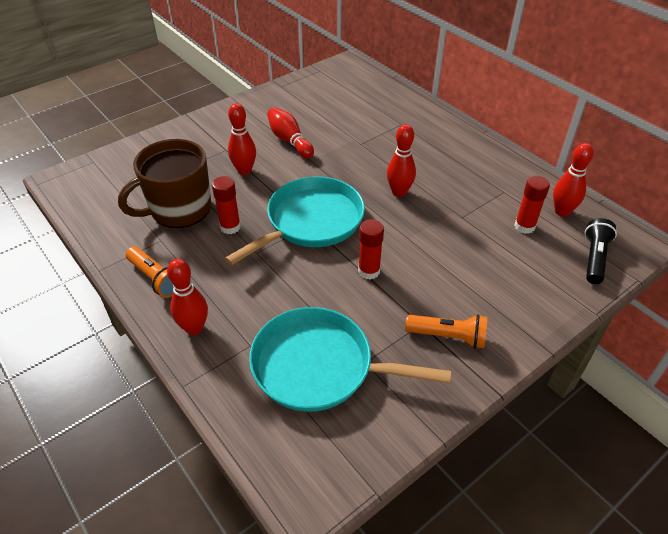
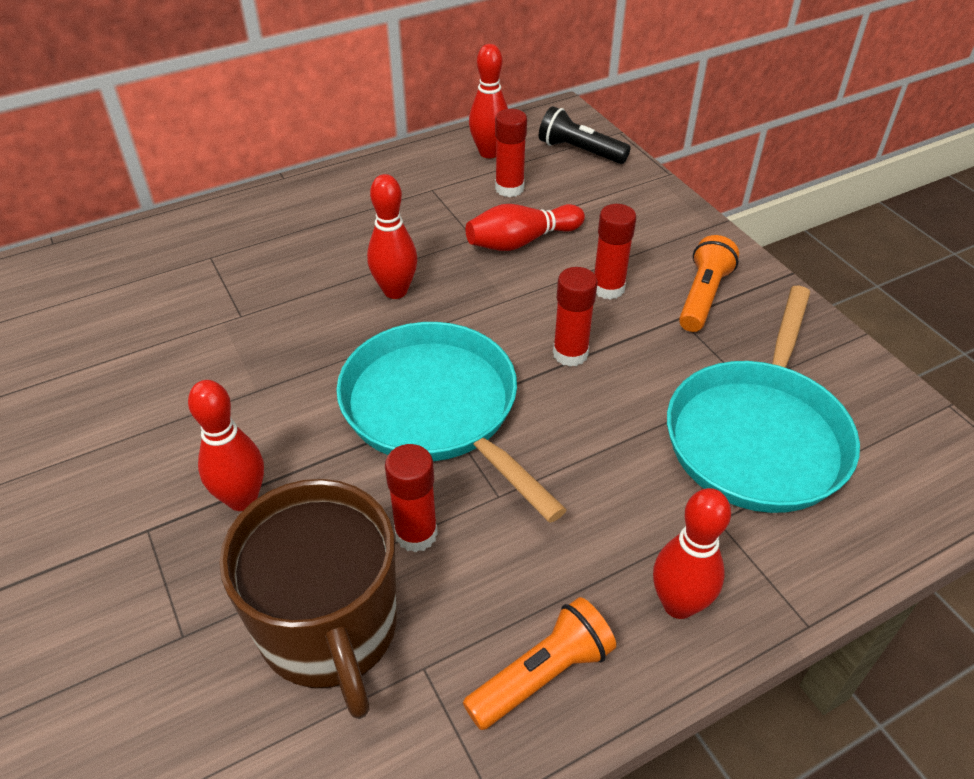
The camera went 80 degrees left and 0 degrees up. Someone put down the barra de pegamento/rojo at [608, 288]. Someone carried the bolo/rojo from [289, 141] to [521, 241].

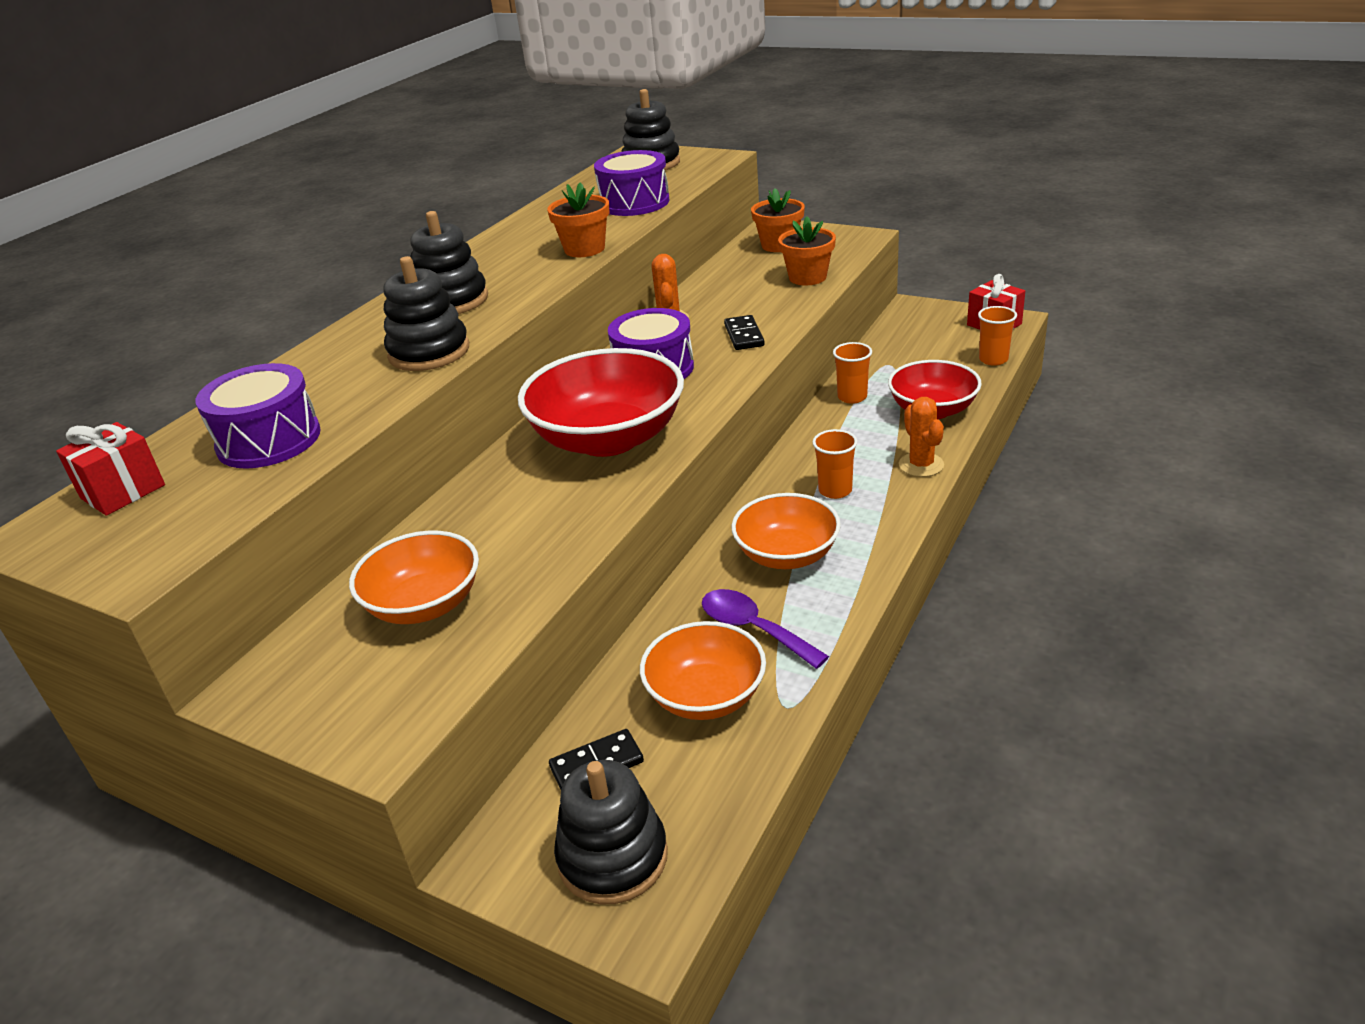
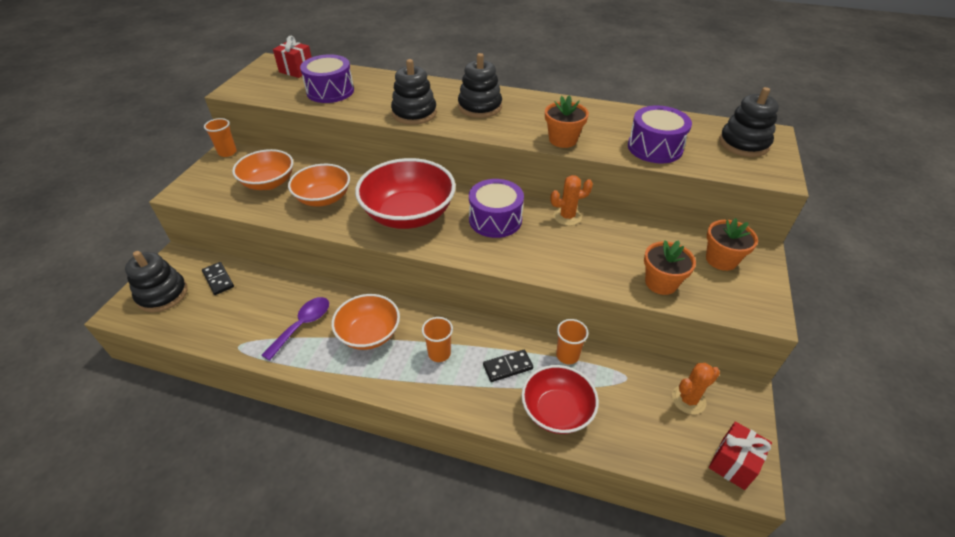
The camera went 75 degrees right and 10 degrees up. Someone carried the cuenco/naranja from [706, 696] to [323, 198]. Someone carried the ficha de dominó/negro from [744, 335] to [507, 367]. Someone carried the cactus/naranja from [921, 465] to [688, 399]. Someone carried the vaso/naranja from [993, 359] to [227, 152].

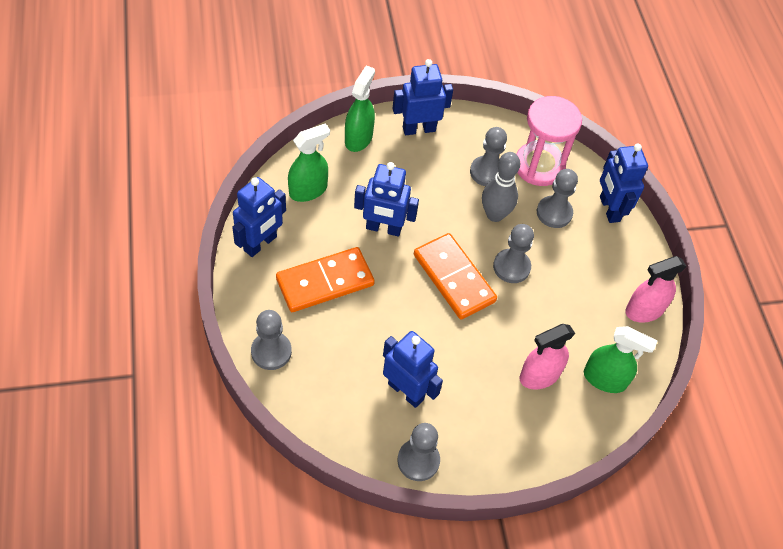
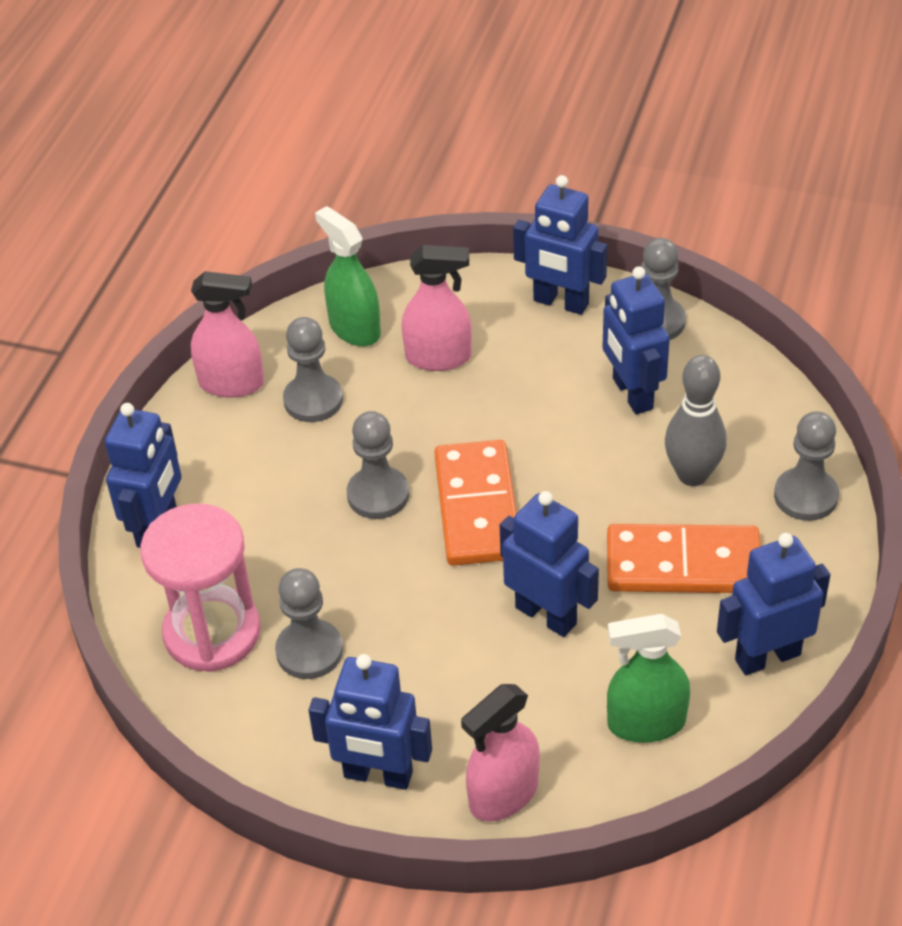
The camera went 145 degrees left and 10 degrees down. Someone put down the robot/azul at [560, 303]. Someone carried the bolo/gris from [495, 215] to [692, 475]. Someone carried the peón/gris from [554, 213] to [313, 400]. Someone repainted the pulverizador/verde at [358, 138], which became the pulverizador/rosa at [503, 794].

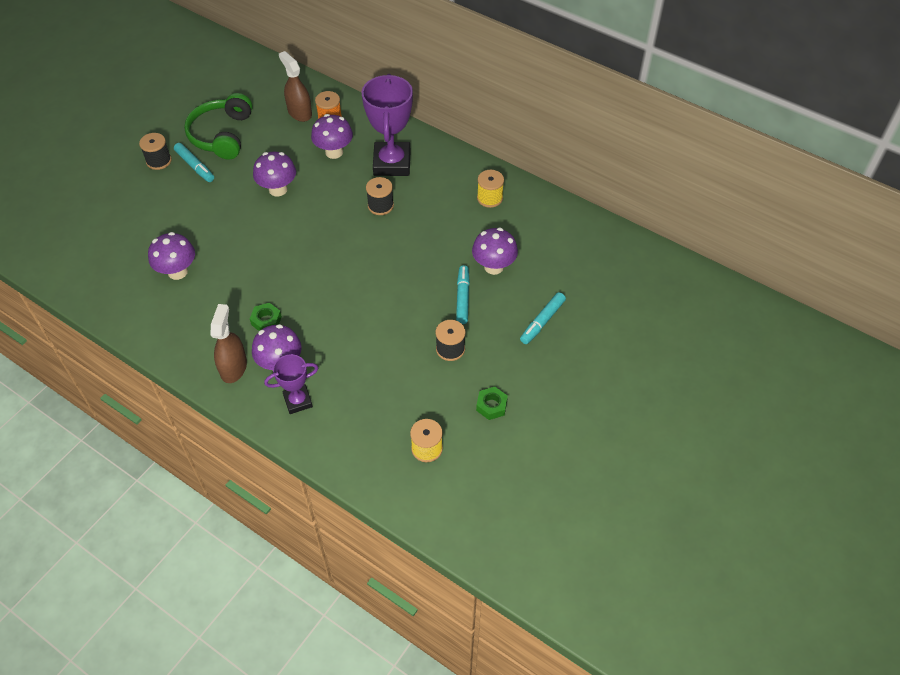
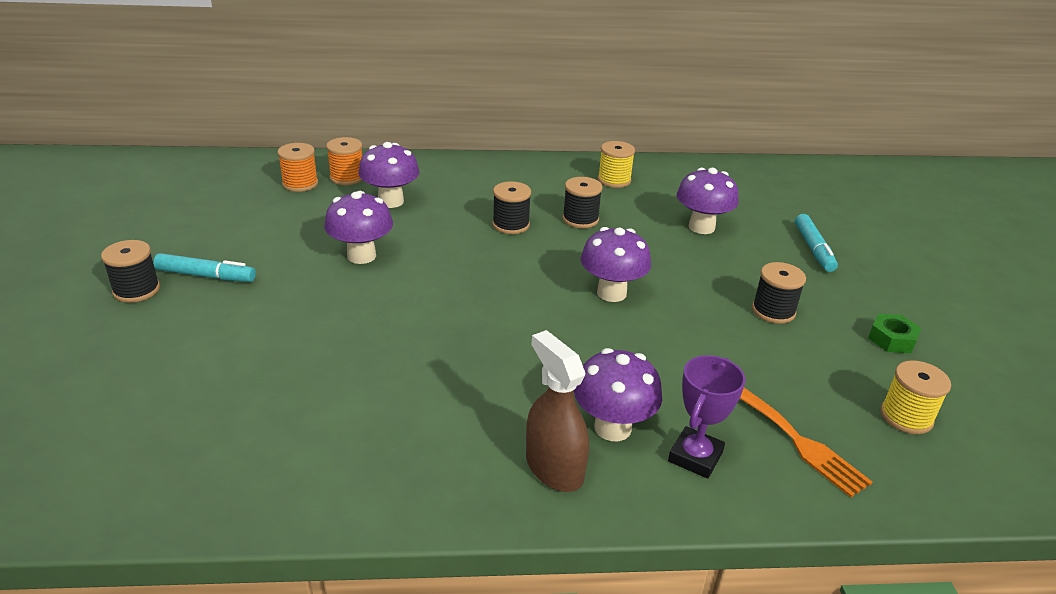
The camera went 40 degrees left and 20 degrees down. Someone took away the auriculares/verde at [221, 135]. Someone took away the tuerca/verde at [266, 321]. Someone took away the trofeo/morado at [392, 163]. Someone took away the rotulador/turquesa at [462, 298]. Someone put down the carrete/negro at [580, 219]. Someone put down the tenedor/naranja at [797, 440]. Someone carried the seta/morado from [177, 272] to [611, 293]. Someone swapped the pulverizador/marrón at [299, 112] for the carrete/naranja at [300, 184].

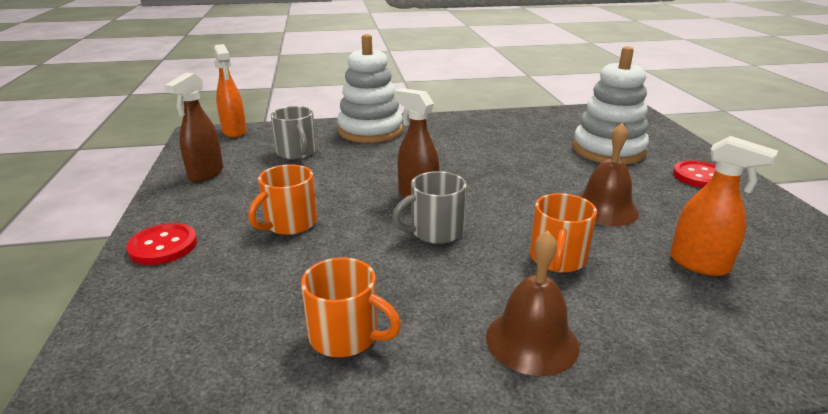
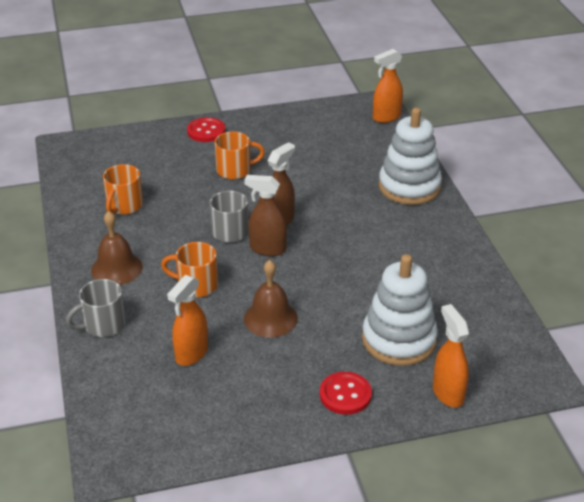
The camera went 85 degrees right and 10 degrees up. Someone put down the pulverizador/naranja at [447, 393]. Someone carried the pulverizador/marrón from [206, 174] to [267, 249]. Someone carried the taza/gris from [297, 152] to [103, 325]. Someone rotated the taza/naranja at [289, 224] by 135 degrees clockwise.

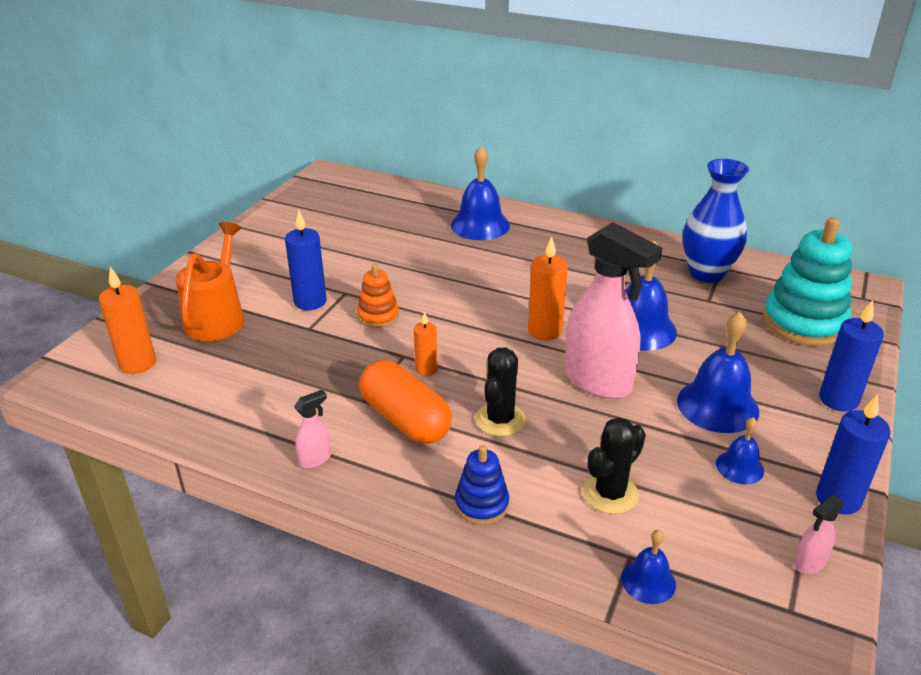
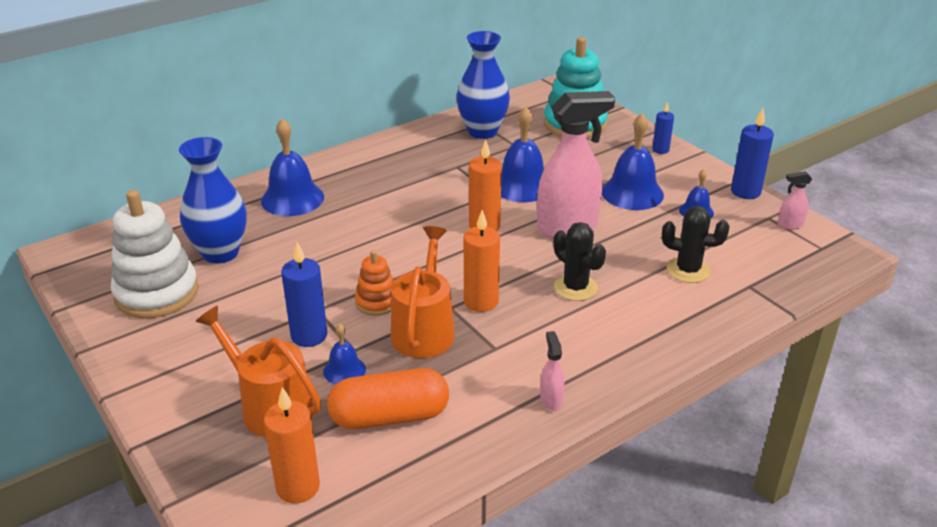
The camera went 60 degrees left and 0 degrees up. Someone took away the juguete apilable/azul at [481, 504]. Someone put down the juguete apilable/blanco at [157, 293]. Someone put down the florero/azul at [220, 253]. Someone put down the regadera/naranja at [424, 330]. Someone carried the cápsula/naranja from [405, 419] to [390, 417]. Someone carried the campana/azul from [648, 581] to [344, 370]. Someone rotated the cactus/negro at [610, 494] by 60 degrees counterclockwise. Someone rotated the pulverizador/rosa at [809, 563] by 90 degrees clockwise. Someone scaled the vela/naranja at [426, 369] by 1.63. Someone scaled the vela/azul at [838, 400] by 0.61.

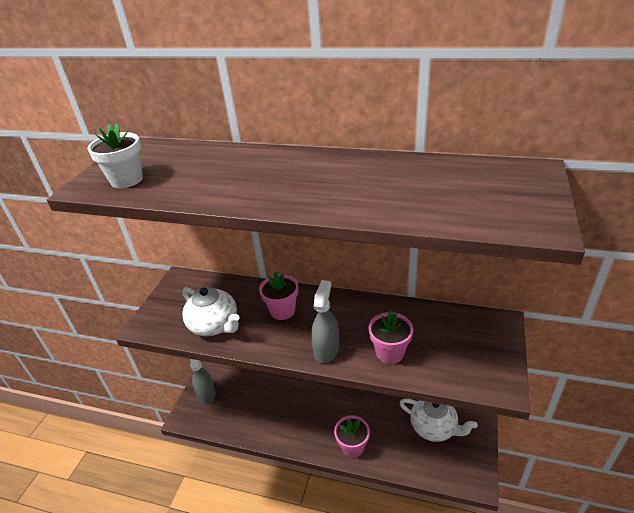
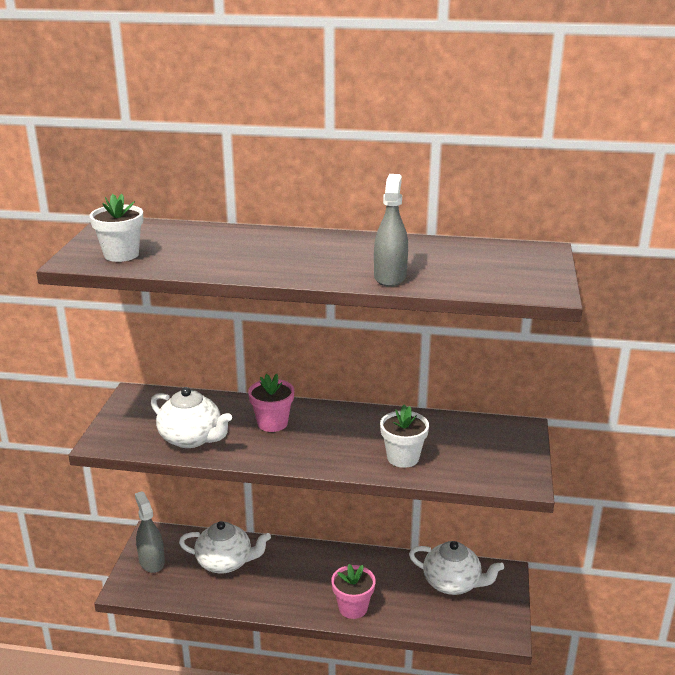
The camera went 10 degrees left and 10 degrees down. Someone put down the tetera/blanco at [225, 562]. Someone carried the pulverizador/gris from [326, 349] to [390, 277]. Someone repainted the maceta/rosa at [390, 352], which became the maceta/blanco at [403, 458].

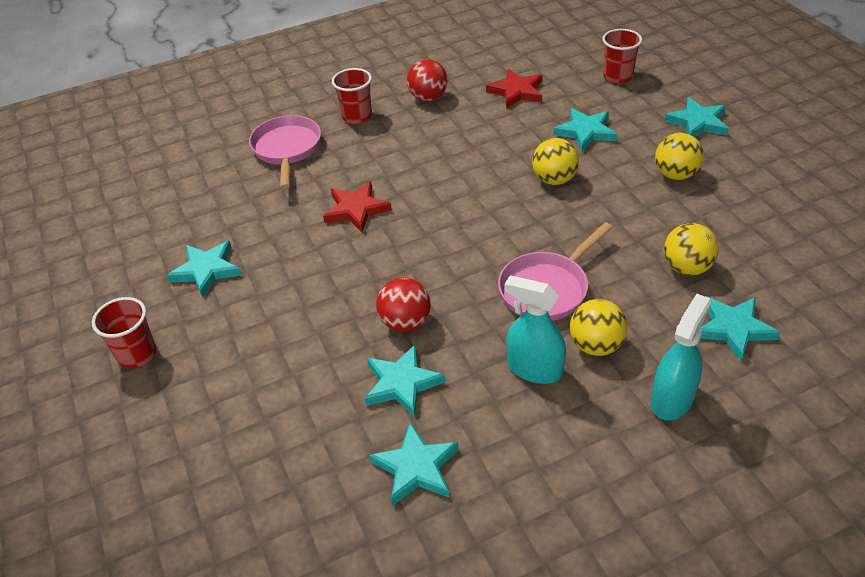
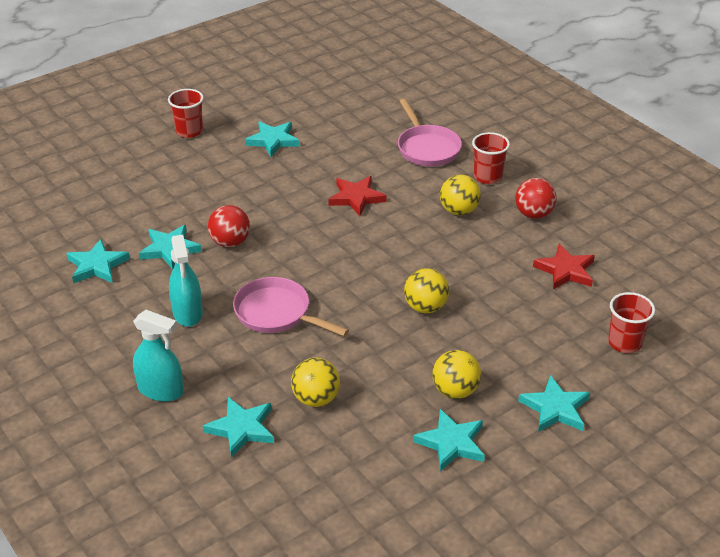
The camera went 75 degrees right and 5 degrees down. Someone carried the estrella/turquesa from [585, 132] to [451, 443]. Someone carried the pelota/amarillo from [596, 345] to [459, 211]. Someone rotated the sartén/rosa at [287, 149] by 90 degrees clockwise. Someone rotated the pulverizador/turquesa at [534, 369] by 150 degrees clockwise.

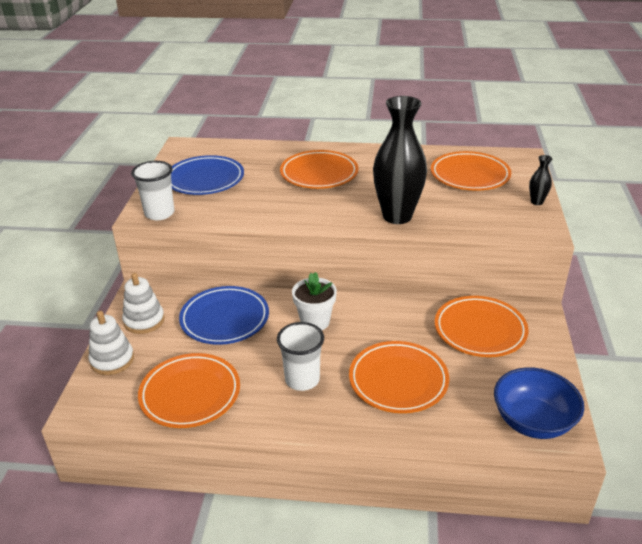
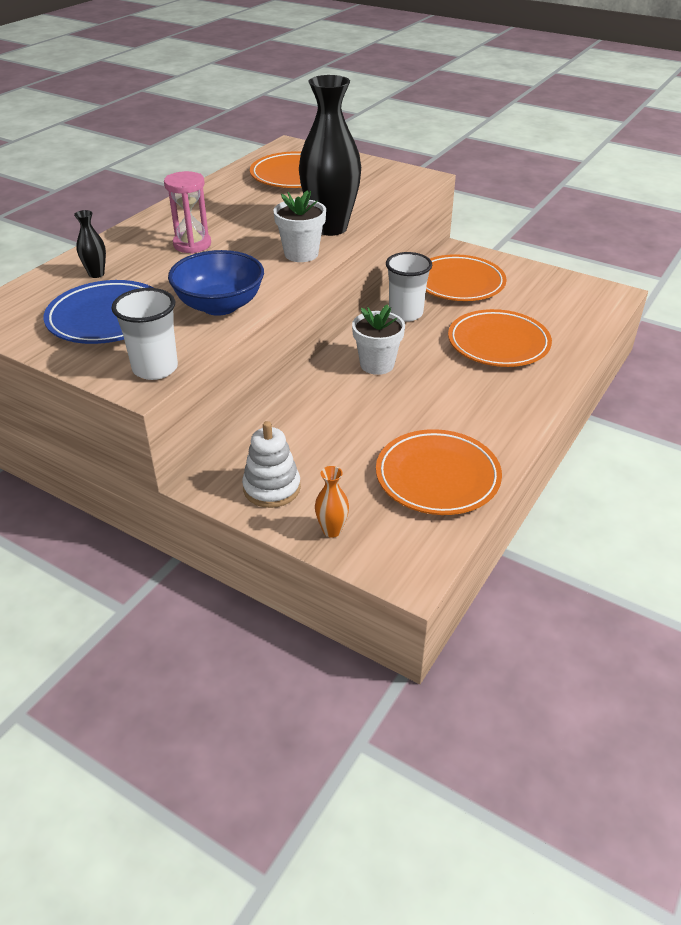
The camera went 65 degrees left and 5 degrees up. Someone took away the plato/azul at [225, 319]. Someone put down the maceta/blanco at [301, 254]. Someone carried the vaso/blanco from [302, 379] to [405, 314]. Someone carried the cuenco/azul from [533, 421] to [219, 305]. Someone carried the florero/negro from [537, 202] to [96, 274]. Someone swapped the juguete apilable/blanco at [112, 360] for the florero/naranja at [332, 530]. Someone swapped the plato/naranja at [319, 174] for the reloj de arena/rosa at [192, 244].

